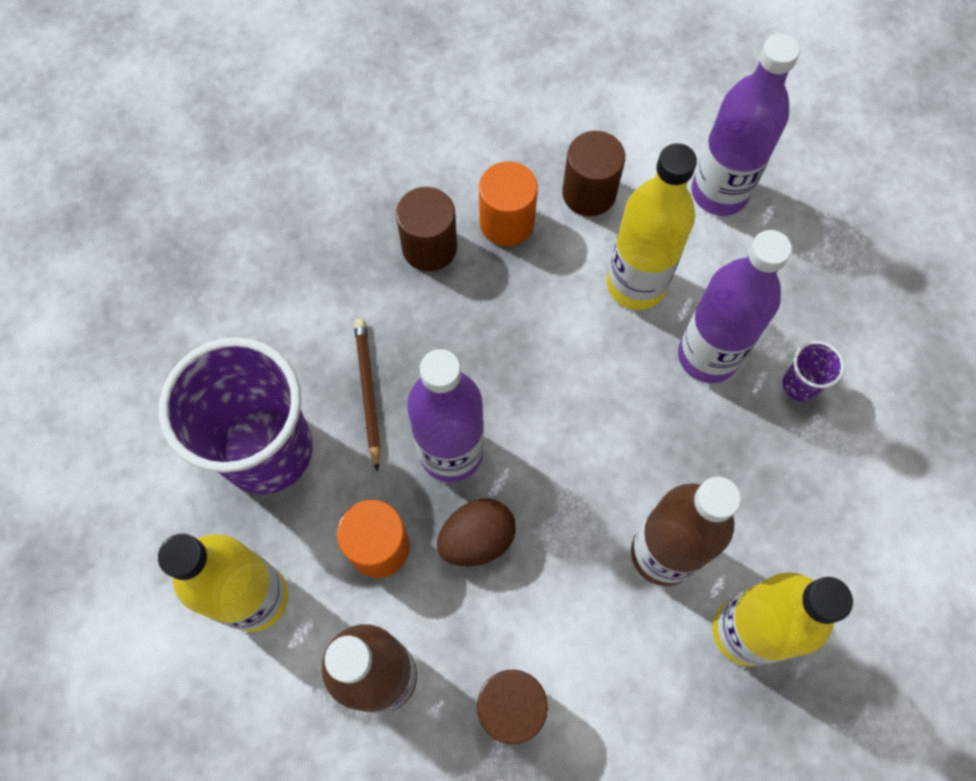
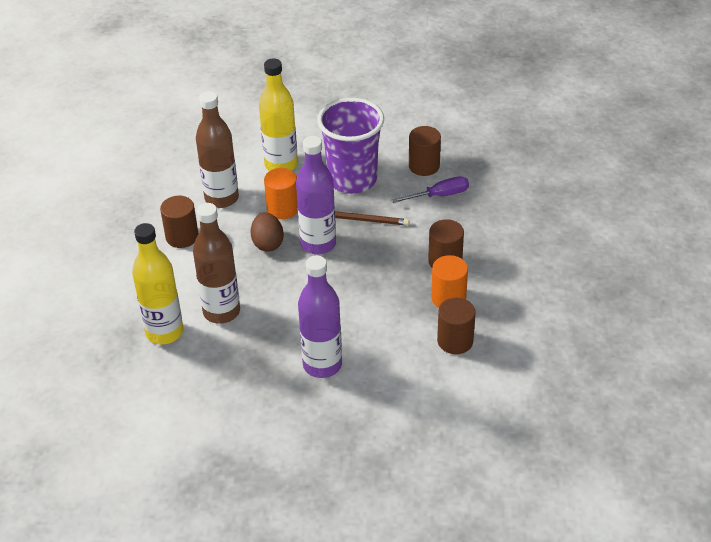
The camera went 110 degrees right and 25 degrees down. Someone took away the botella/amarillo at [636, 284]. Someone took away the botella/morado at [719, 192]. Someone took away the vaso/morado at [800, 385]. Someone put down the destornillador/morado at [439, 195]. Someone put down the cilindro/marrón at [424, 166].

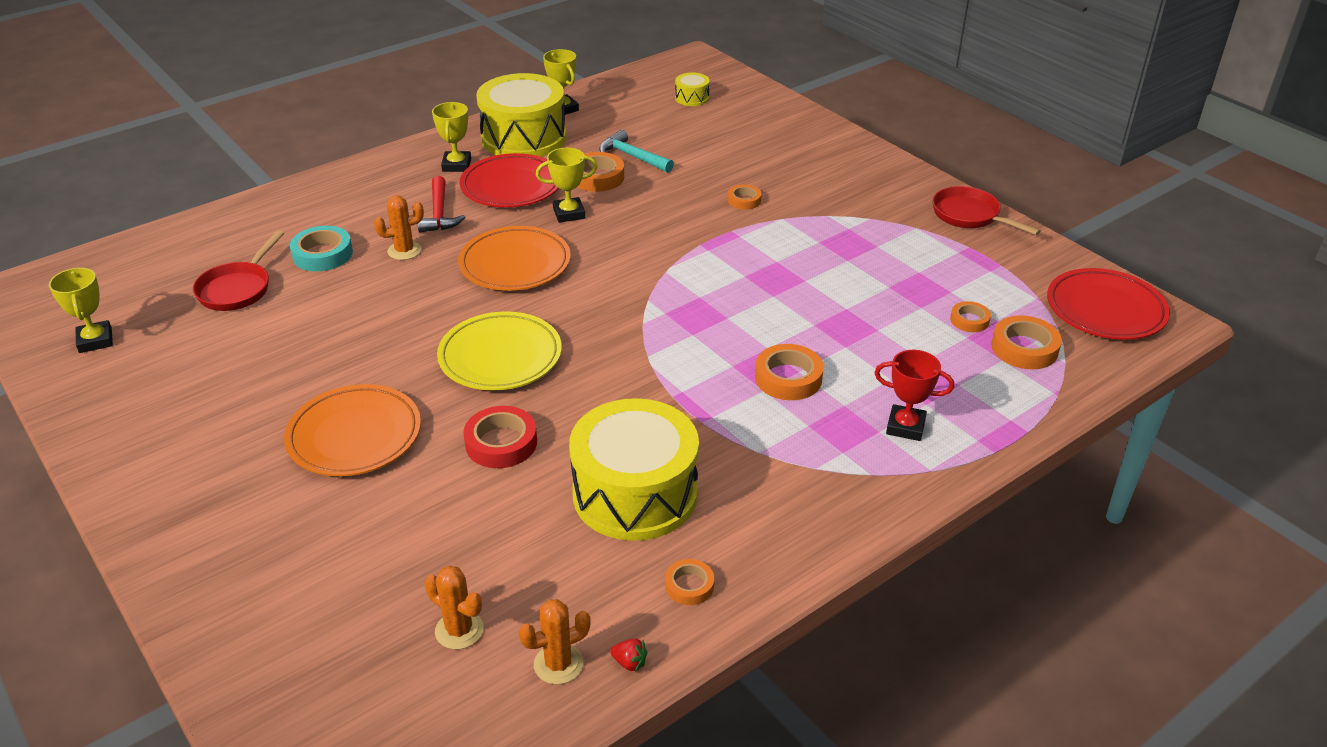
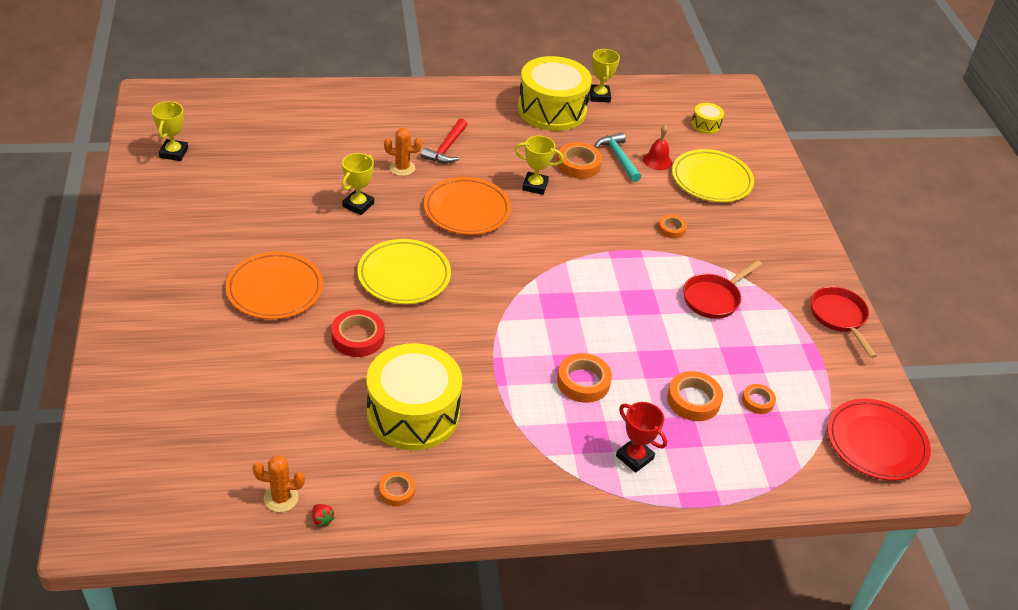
The camera went 25 degrees right and 5 degrees up. Someone took away the cinta adhesiva/turquesa at [322, 254]. Someone took away the cactus/naranja at [459, 630]. Someone took away the plato/rojo at [511, 186]. Someone put down the campana/rojo at [657, 161]. Someone put down the plato/amarillo at [711, 180]. Someone carried the sartén/rojo from [238, 289] to [714, 298]. Someone carried the trofeo/amarillo from [456, 165] to [358, 205]. Someone carried the cinta adhesiva/naranja from [1024, 348] to [693, 400].

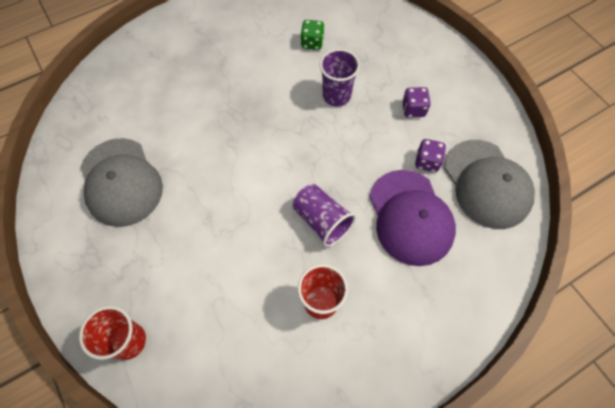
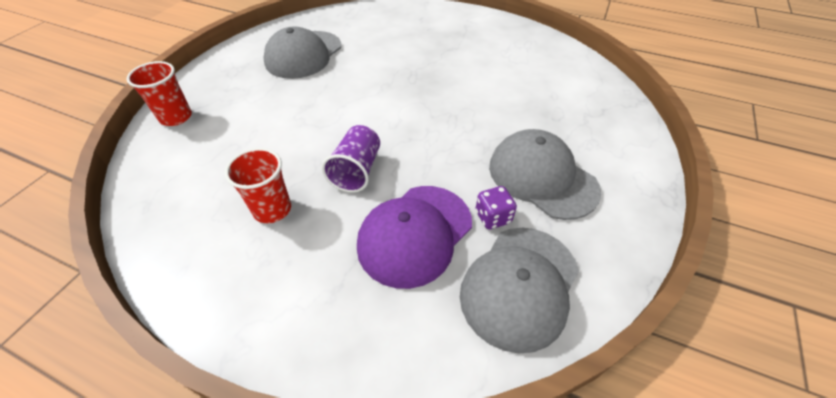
The camera went 55 degrees right and 15 degrees down. Someone took away the dado/verde at [312, 43]. Someone took away the vaso/morado at [336, 95]. Someone swapped the dado/morado at [413, 109] for the gorra/gris at [542, 177].

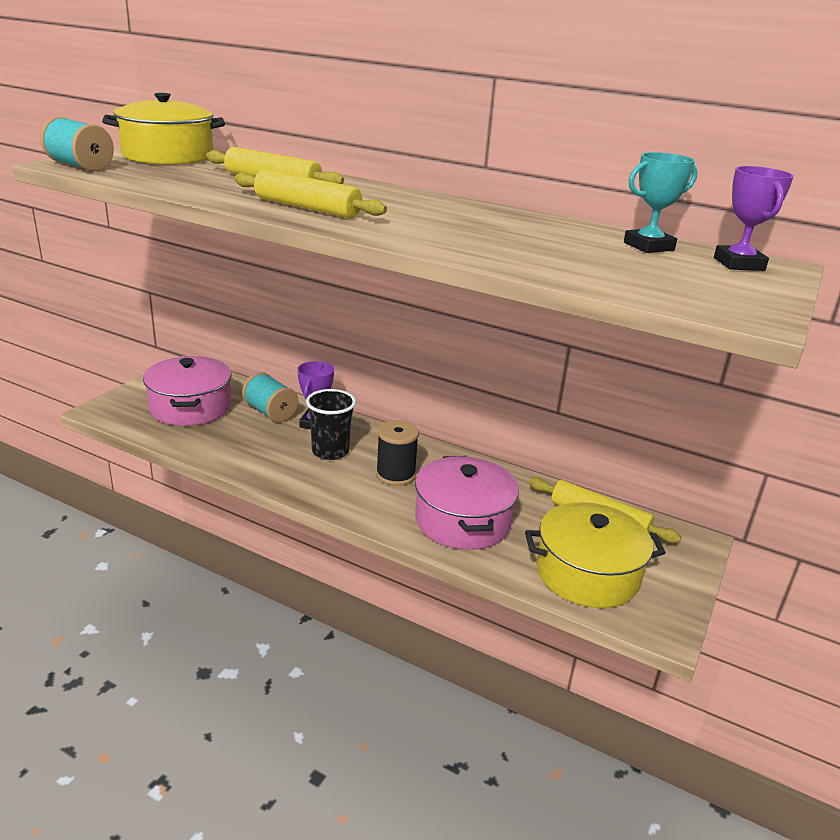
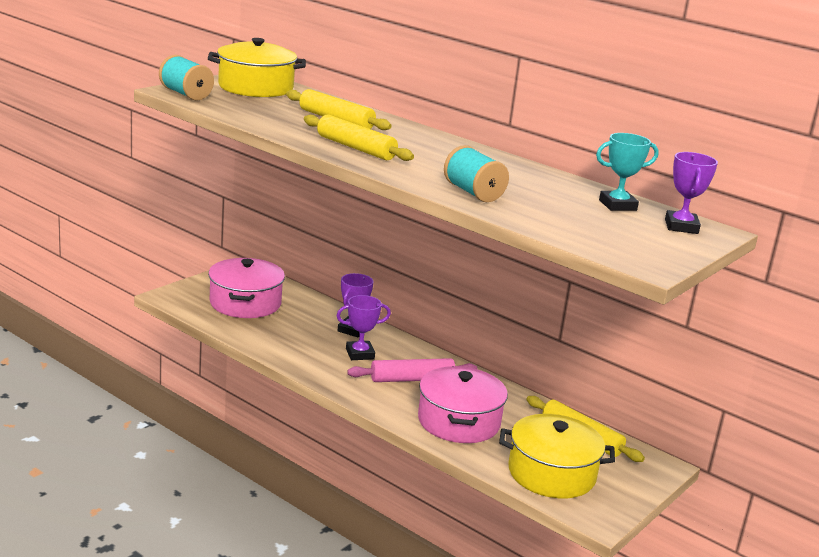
The camera went 10 degrees right and 5 degrees down. Someone carried the carrete/turquesa from [270, 412] to [473, 193]. Someone swapped the vaso/negro at [330, 451] for the trofeo/morado at [360, 354]. Someone swapped the carrete/negro at [395, 474] for the rodillo/rosa at [412, 379].

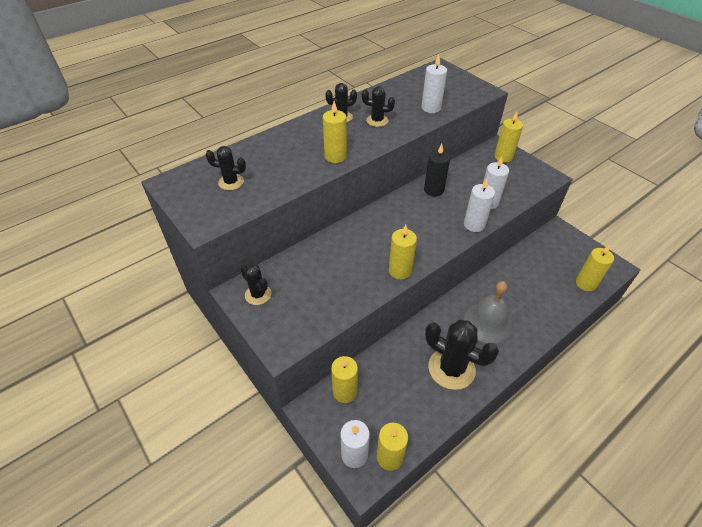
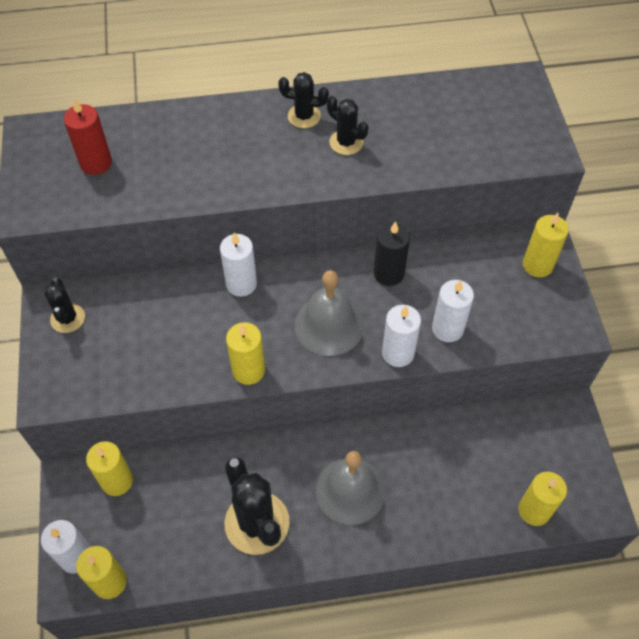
The camera went 30 degrees right and 10 degrees up. Someone took away the vela/amarillo at [335, 156]. Someone put down the campana/gris at [329, 325]. Someone carried the vela/blanco from [431, 108] to [241, 284]. Someone swapped the cactus/negro at [231, 182] for the vela/rojo at [96, 163].

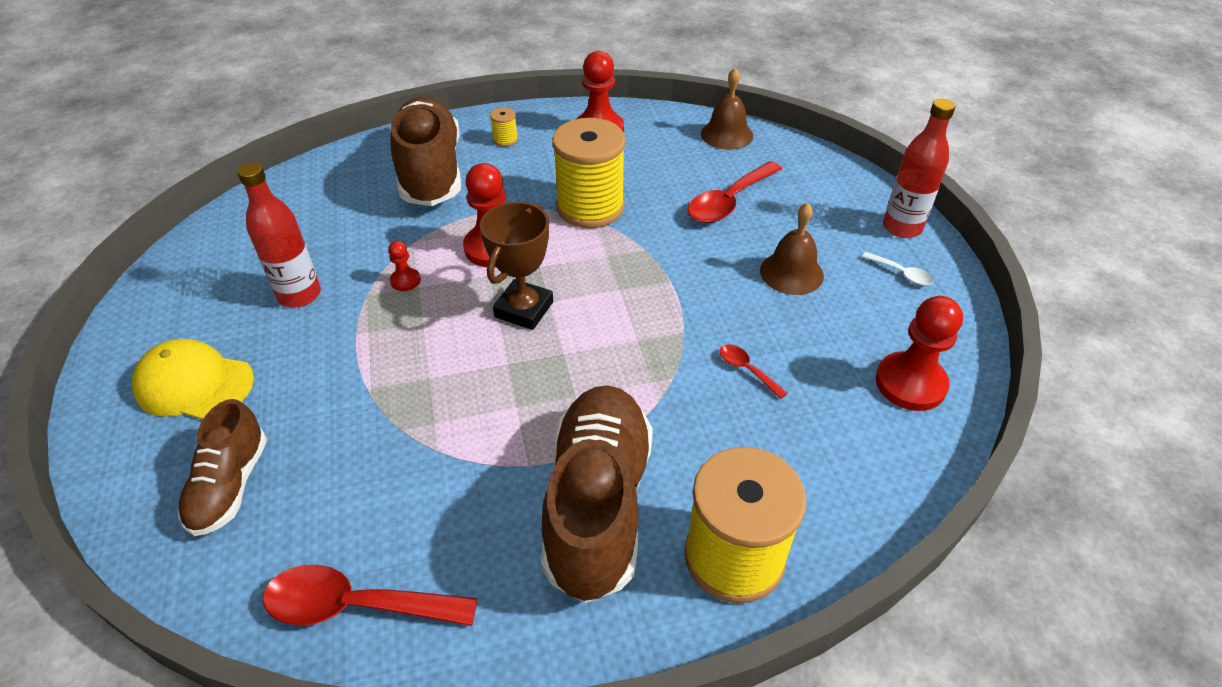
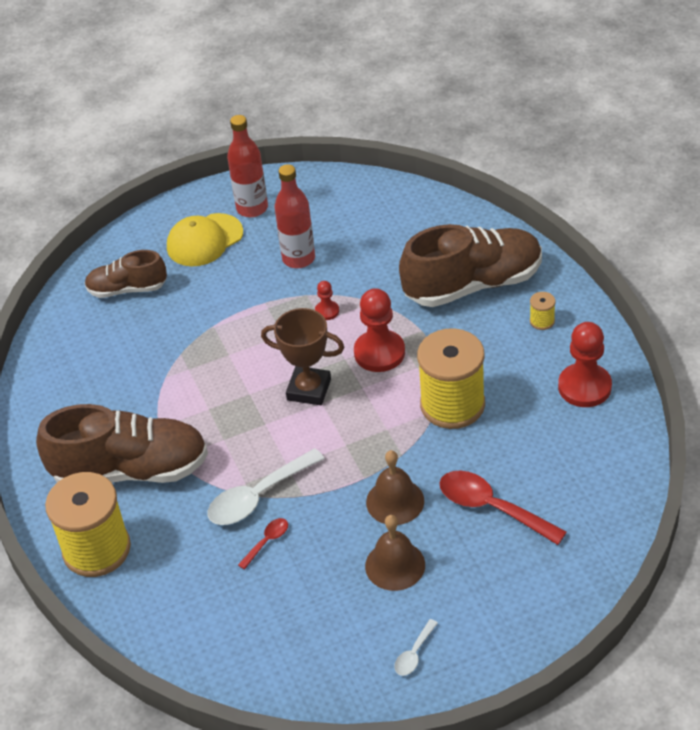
The camera went 85 degrees right and 0 degrees up. Someone took away the cuchara/rojo at [356, 605]. Someone took away the peón/rojo at [910, 383]. Someone put down the cuchara/blanco at [258, 496]. Someone carried the campana/marrón from [726, 134] to [395, 501]. Someone carried the botella/rojo from [902, 227] to [252, 208]. Someone rotated the gorra/amarillo at [194, 384] by 135 degrees counterclockwise.

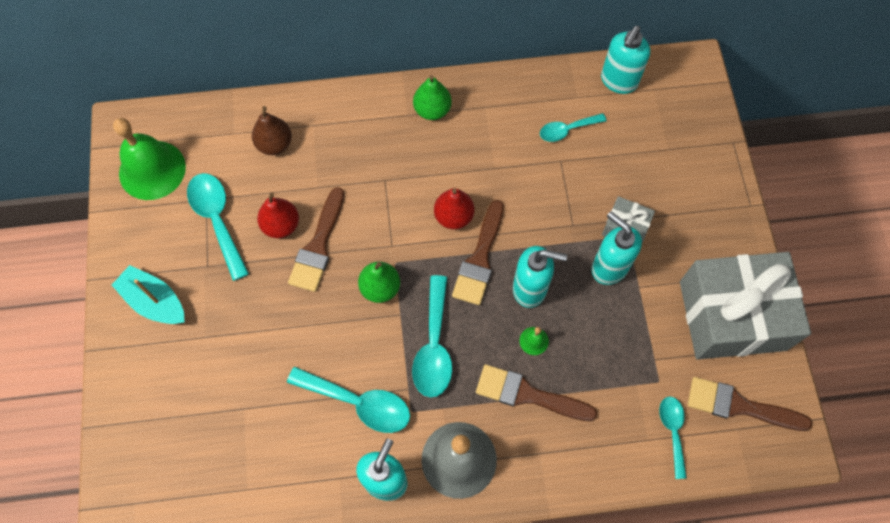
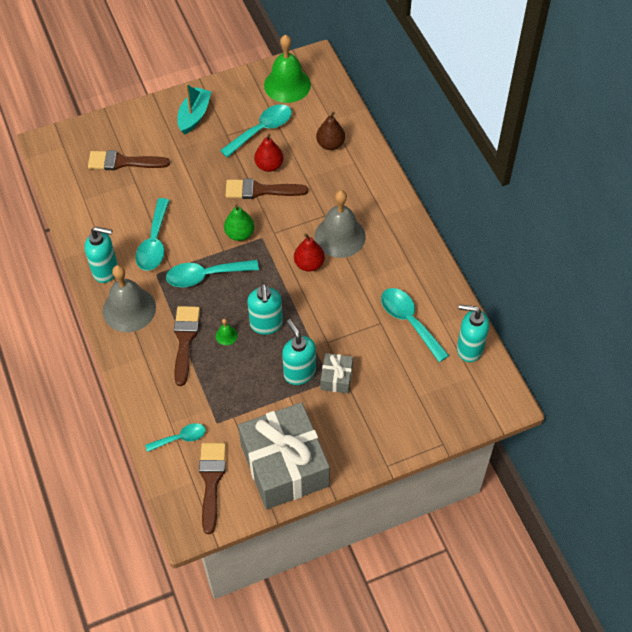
The camera went 75 degrees right and 10 degrees down. Someone took away the pera/verde at [432, 110]. Someone put down the campana/gris at [340, 236]. Someone carried the pincel/marrón from [480, 259] to [123, 162]. Someone rotated the dispensador de jabón/turquesa at [609, 267] by 60 degrees counterclockwise. Someone scaled the cuchara/turquesa at [566, 130] by 1.64.

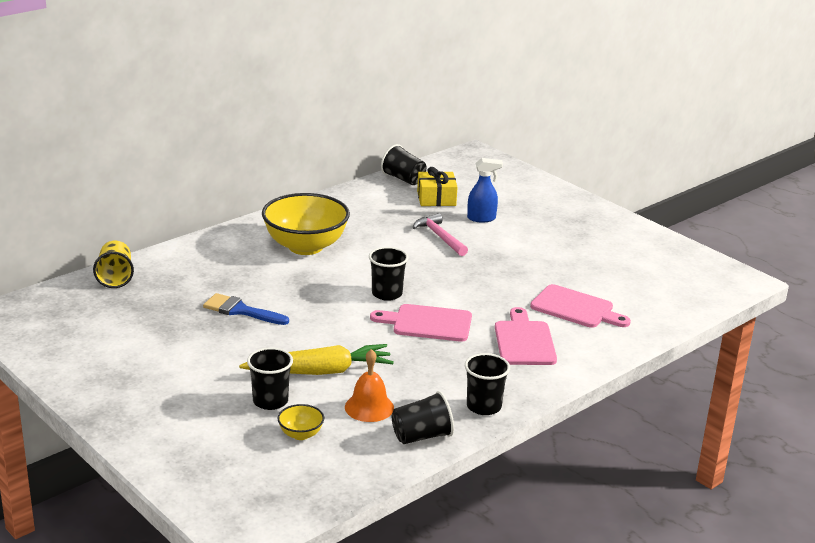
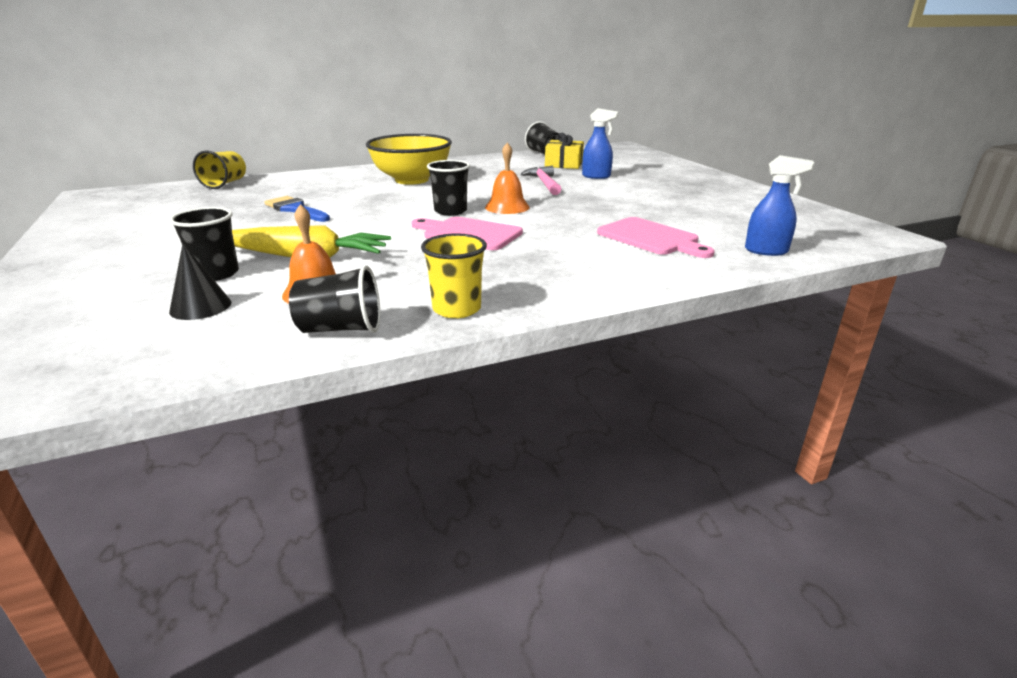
The camera went 20 degrees right and 0 degrees up. Someone took away the tabla de cortar/rosa at [524, 341]. Someone put down the campana/naranja at [507, 207]. Someone put down the pulverizador/azul at [766, 251]. Someone swapped the cuenco/amarillo at [300, 434] for the cono/negro at [200, 307]. Someone repainted the vaso/negro at [484, 406], which became the vaso/amarillo at [457, 309].

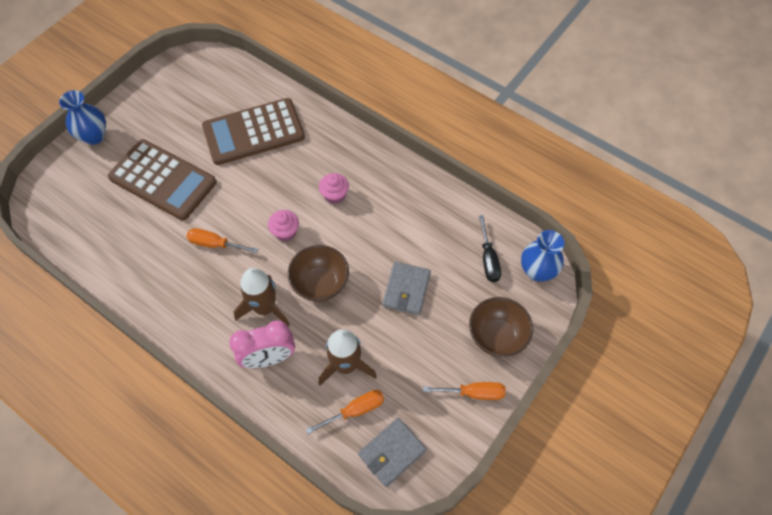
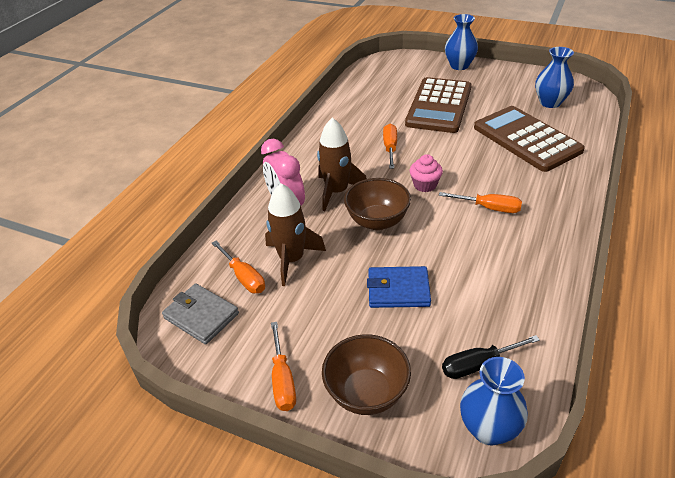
The camera went 80 degrees right and 20 degrees down. Someone put down the florero/azul at [550, 102]. Someone swapped the magdalena/rosa at [334, 195] for the destornillador/naranja at [488, 208]. Someone repainted the cartera/gris at [406, 289], which became the cartera/azul at [398, 290].

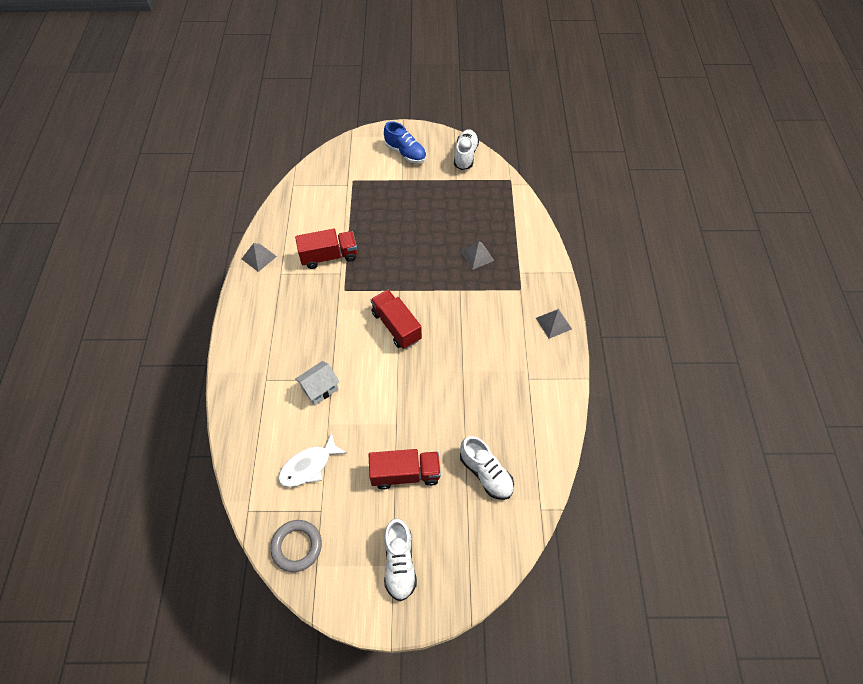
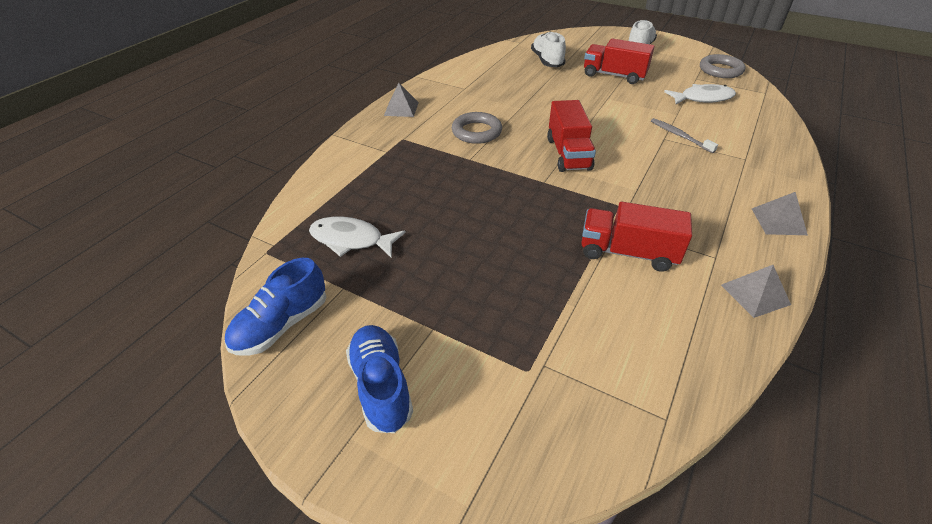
The camera went 150 degrees left and 15 degrees down. Someone put down the pez/blanco at [351, 240]. Someone put down the anillo/gris at [476, 132]. Someone carried the pirámide/gris from [477, 256] to [778, 221]. Someone swapped the casa/blanco at [320, 389] for the cepillo de dientes/gris at [679, 136]. Someone repainted the zapato/blanco at [465, 156], which became the zapato/azul at [282, 325].

